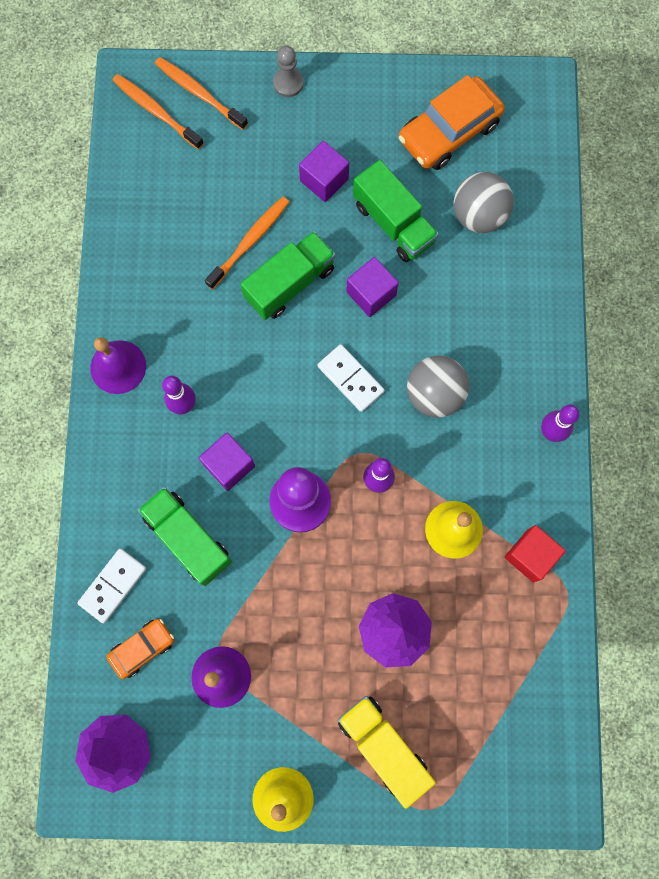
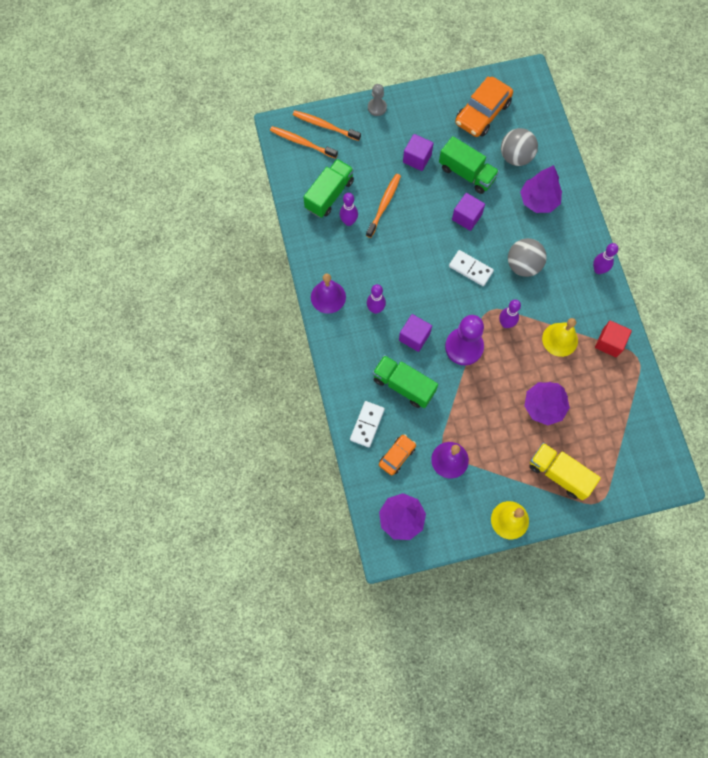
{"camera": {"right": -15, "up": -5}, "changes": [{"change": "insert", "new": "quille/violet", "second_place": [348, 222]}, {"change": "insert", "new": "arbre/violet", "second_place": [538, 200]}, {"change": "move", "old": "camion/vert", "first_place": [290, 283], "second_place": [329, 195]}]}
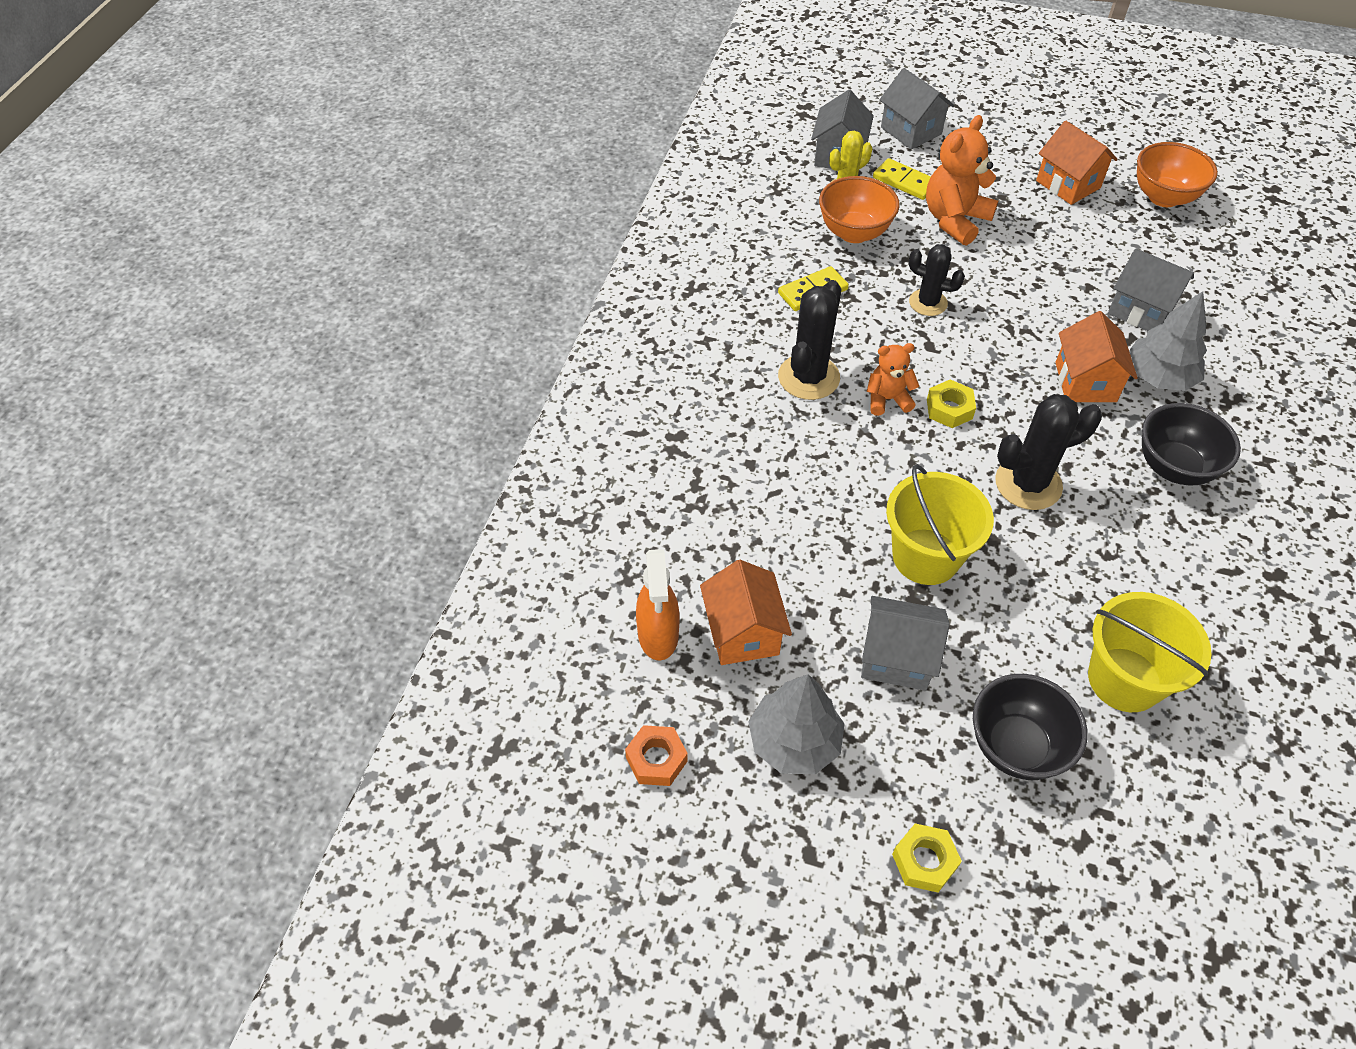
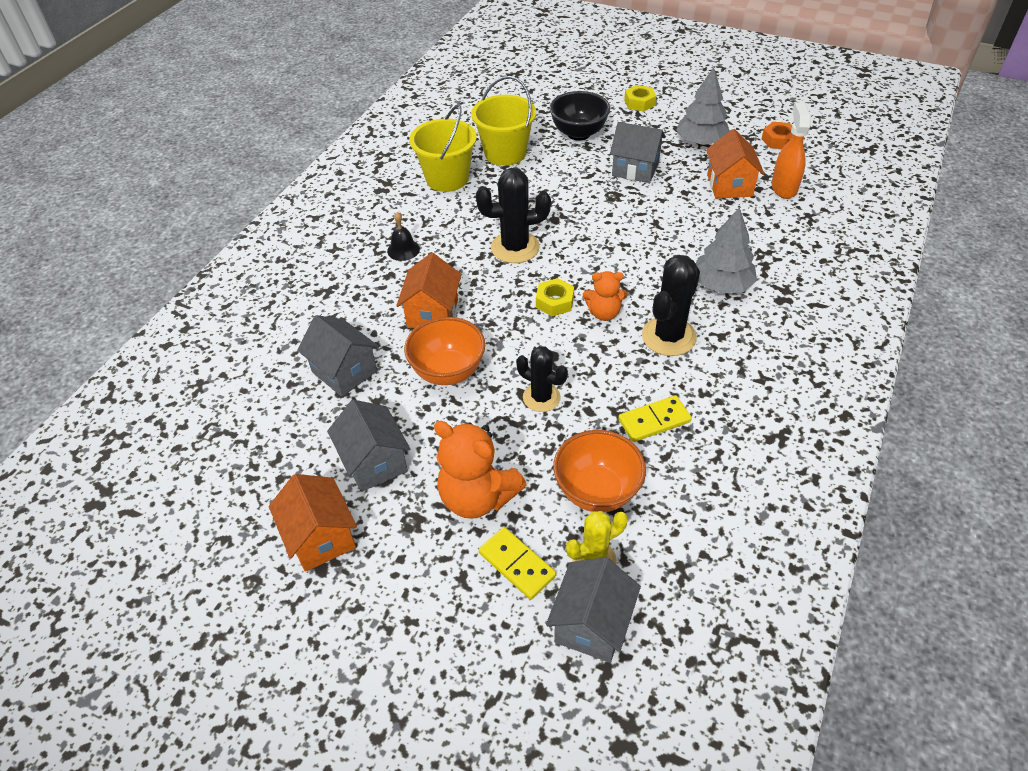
{"camera": {"right": -170, "up": -5}, "changes": [{"change": "move", "old": "maison/gris", "first_place": [911, 131], "second_place": [374, 462]}, {"change": "move", "old": "seau/jaune", "first_place": [925, 556], "second_place": [447, 178]}, {"change": "move", "old": "arbre/gris", "first_place": [1158, 377], "second_place": [721, 285]}, {"change": "move", "old": "bol/orange", "first_place": [1163, 197], "second_place": [448, 372]}, {"change": "replace", "old": "bol/noir", "new": "cloche/noir", "first_place": [1174, 467], "second_place": [403, 250]}, {"change": "rotate", "old": "ours en peluche/orange", "first_place": [954, 220], "second_place": [477, 497], "degrees": 75}]}
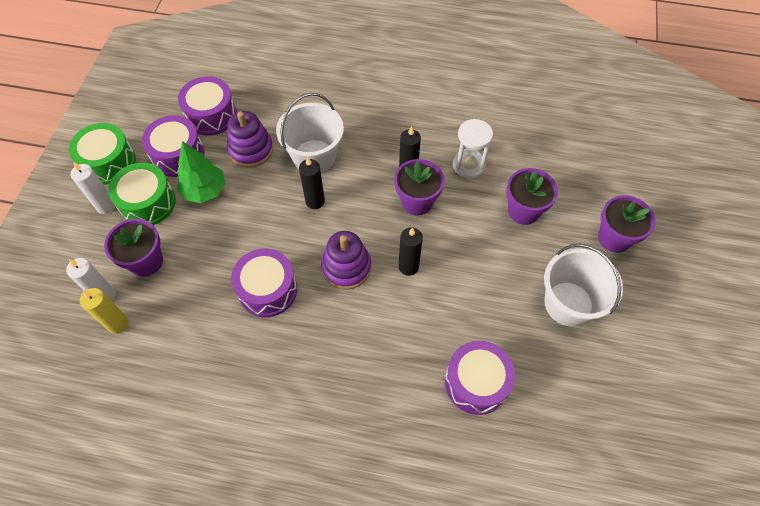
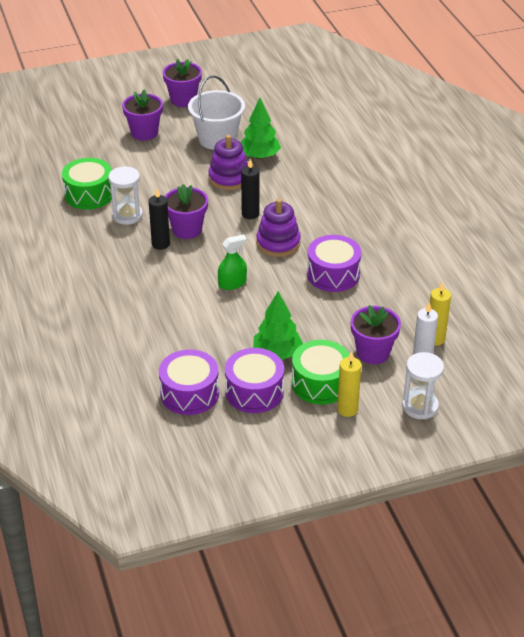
{"camera": {"right": -120, "up": -20}, "changes": [{"change": "delete", "old": "seau/blanc", "first_place": [314, 157]}, {"change": "delete", "old": "tambour/violet", "first_place": [476, 383]}, {"change": "insert", "new": "arbre/vert", "second_place": [259, 156]}, {"change": "insert", "new": "sablier/blanc", "second_place": [420, 406]}, {"change": "move", "old": "tambour/vert", "first_place": [109, 163], "second_place": [89, 194]}, {"change": "move", "old": "jouet à empiler/violet", "first_place": [251, 150], "second_place": [229, 178]}, {"change": "move", "old": "pot de fleurs/violet", "first_place": [523, 211], "second_place": [183, 100]}, {"change": "replace", "old": "bougie/noir", "new": "vaporisateur/vert", "first_place": [315, 201], "second_place": [232, 283]}, {"change": "recolor", "old": "bougie/blanc", "new": "bougie/jaune", "first_place": [106, 206], "second_place": [347, 409]}]}
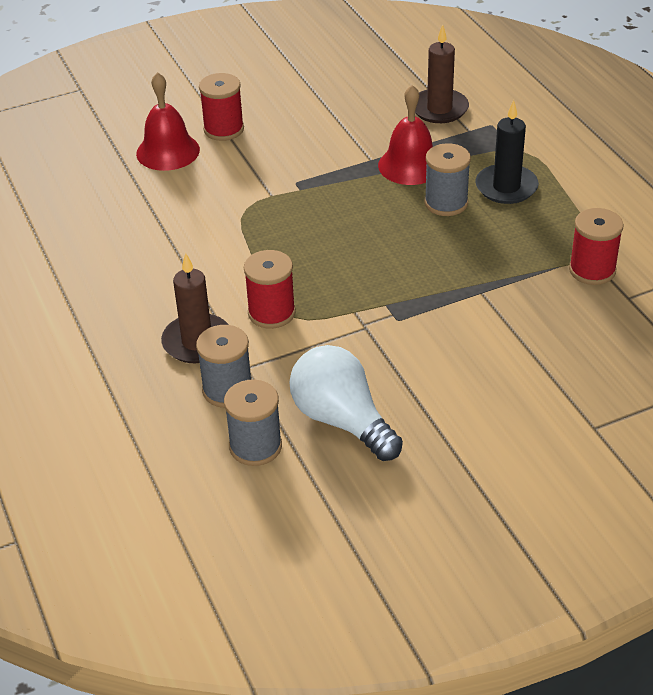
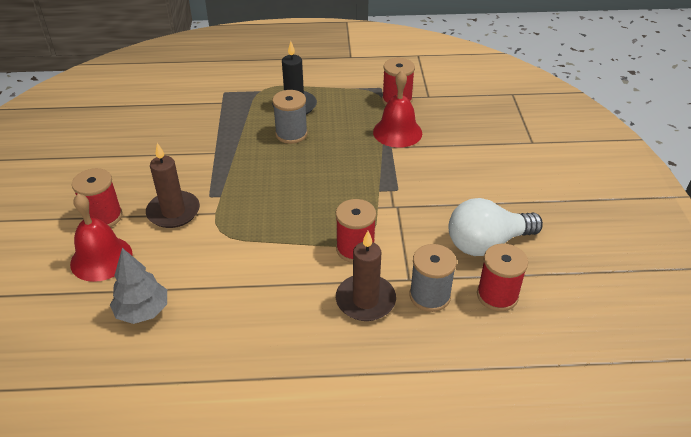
{"camera": {"right": -70, "up": 0}, "changes": [{"change": "insert", "new": "arbre/gris", "second_place": [143, 311]}, {"change": "move", "old": "cloche/rouge", "first_place": [410, 165], "second_place": [397, 132]}, {"change": "move", "old": "bougie/marron", "first_place": [439, 109], "second_place": [173, 212]}, {"change": "recolor", "old": "bobine/gris", "new": "bobine/rouge", "first_place": [255, 446], "second_place": [497, 295]}]}
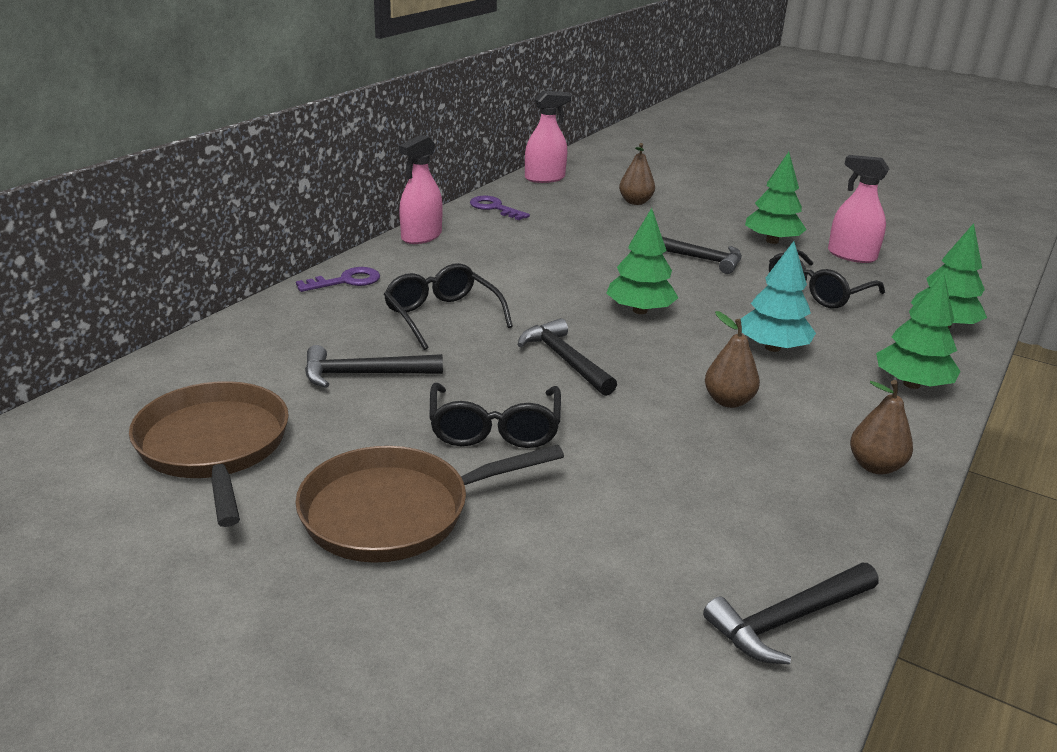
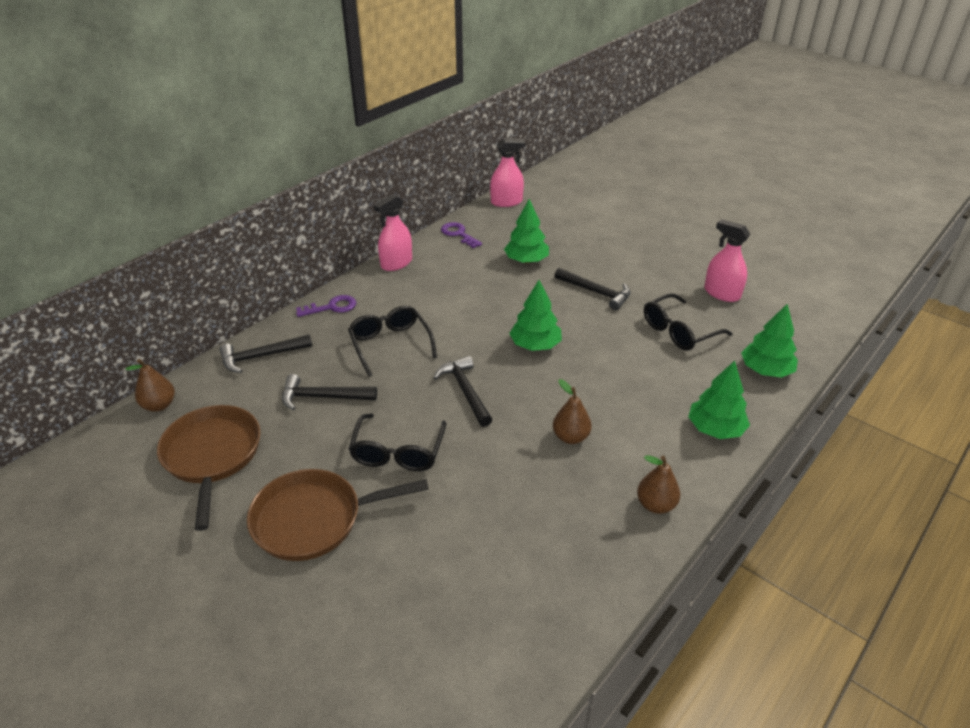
{"camera": {"right": 10, "up": 10}, "changes": [{"change": "delete", "old": "arbre/turquoise", "first_place": [772, 348]}, {"change": "move", "old": "poire/marron", "first_place": [635, 202], "second_place": [159, 405]}, {"change": "move", "old": "marteau/noir", "first_place": [788, 620], "second_place": [261, 356]}, {"change": "move", "old": "arbre/vert", "first_place": [772, 241], "second_place": [526, 260]}]}
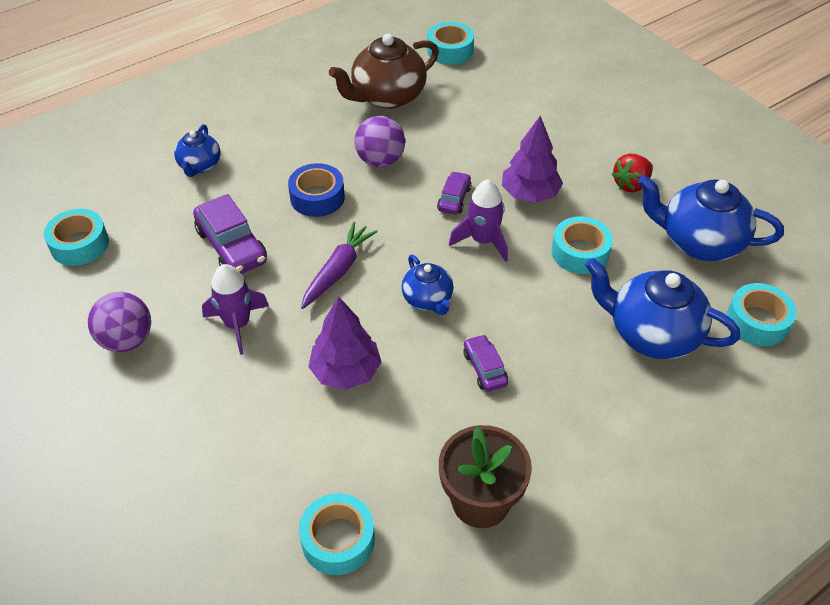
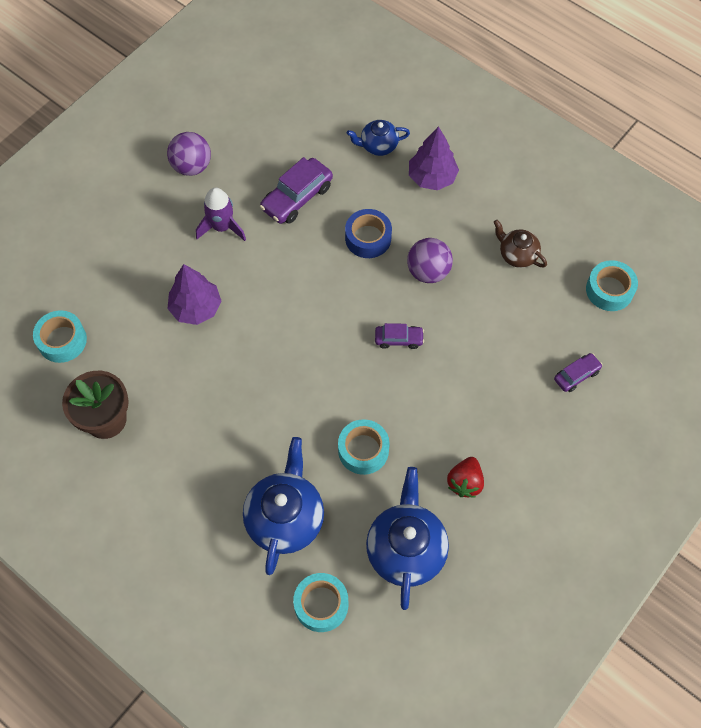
{"camera": {"right": 75, "up": 15}, "changes": [{"change": "delete", "old": "ruban adhésif/turquoise", "first_place": [80, 244]}, {"change": "delete", "old": "carotte/violet", "first_place": [338, 270]}, {"change": "delete", "old": "théière/bleu", "first_place": [428, 299]}, {"change": "delete", "old": "fusée/violet", "first_place": [483, 241]}, {"change": "move", "old": "voiture/violet", "first_place": [484, 368], "second_place": [576, 375]}, {"change": "move", "old": "arbre/violet", "first_place": [530, 194], "second_place": [432, 177]}, {"change": "rotate", "old": "fraise/rouge", "first_place": [631, 184], "second_place": [465, 482], "degrees": -105}, {"change": "resize", "old": "théière/marron", "first_place": [387, 97], "second_place": [517, 255], "factor": 0.56}]}
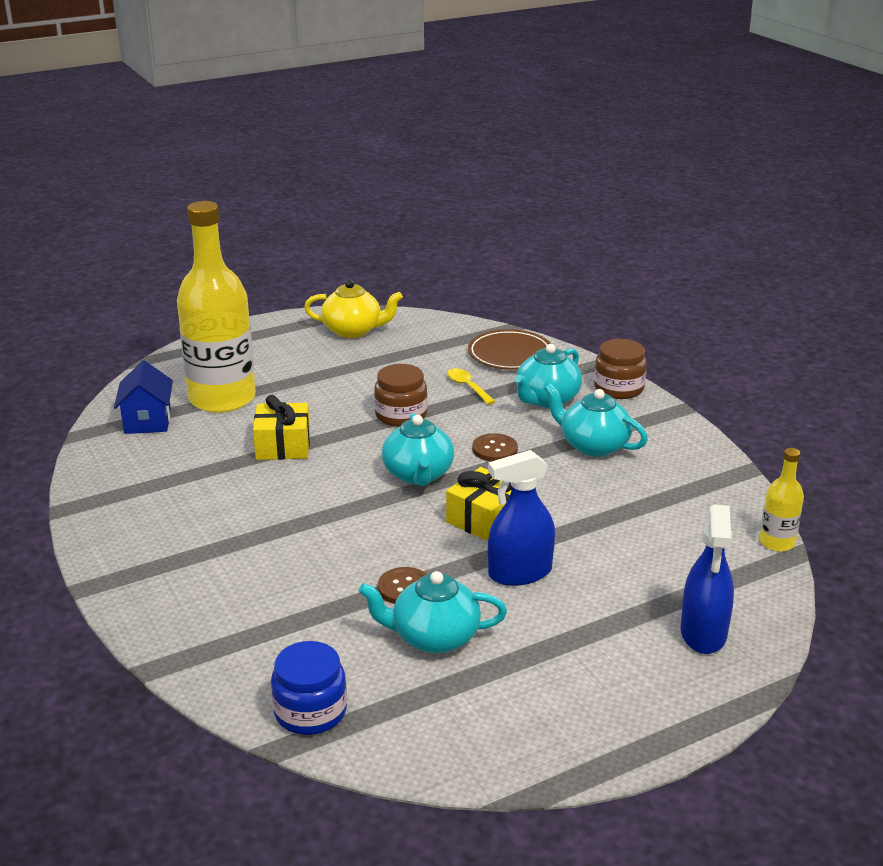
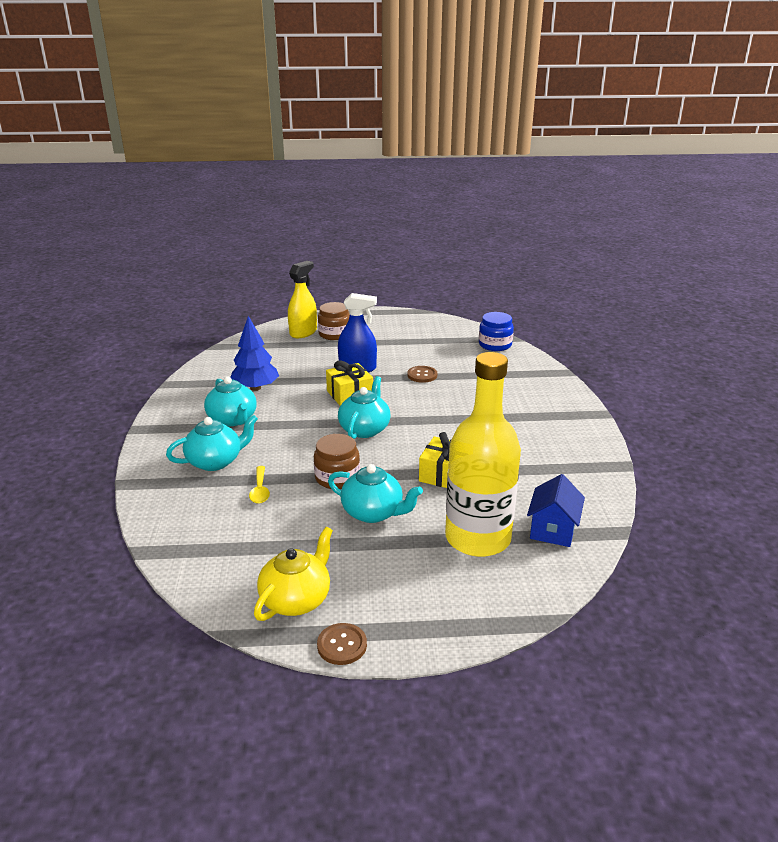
{"camera": {"right": -155, "up": 0}, "changes": [{"change": "delete", "old": "assiette/marron", "first_place": [510, 354]}, {"change": "delete", "old": "bouteille/jaune", "first_place": [777, 542]}, {"change": "insert", "new": "arbre/bleu", "second_place": [255, 388]}, {"change": "move", "old": "théière/turquoise", "first_place": [434, 637], "second_place": [373, 512]}, {"change": "move", "old": "bouton/marron", "first_place": [494, 449], "second_place": [342, 645]}, {"change": "move", "old": "bocal/marron", "first_place": [618, 388], "second_place": [334, 334]}, {"change": "recolor", "old": "vaporisateur/bleu", "new": "vaporisateur/jaune", "first_place": [703, 633], "second_place": [303, 332]}, {"change": "rotate", "old": "théière/jaune", "first_place": [353, 330], "second_place": [296, 599], "degrees": 90}]}
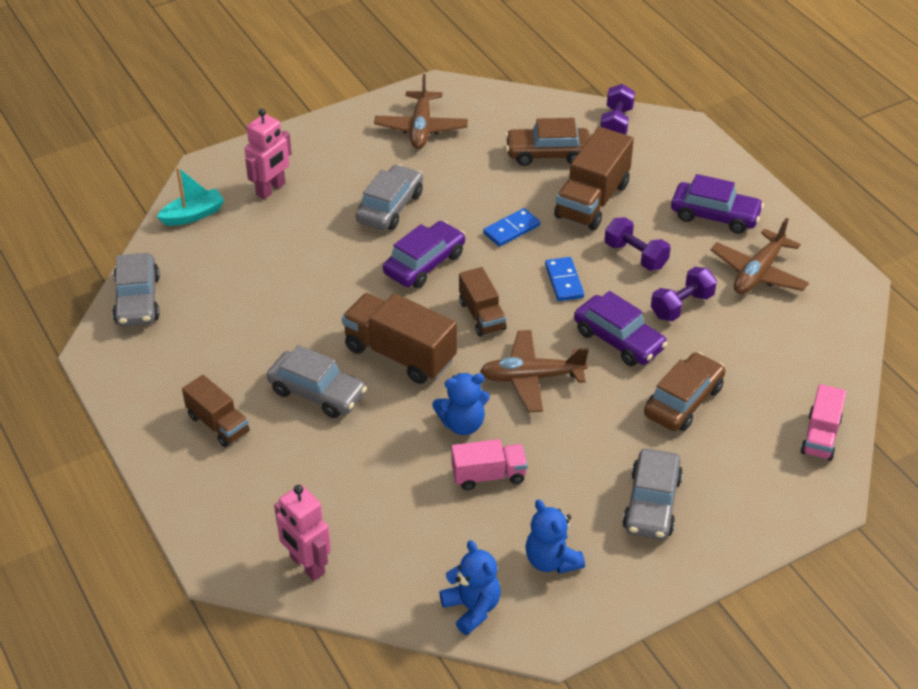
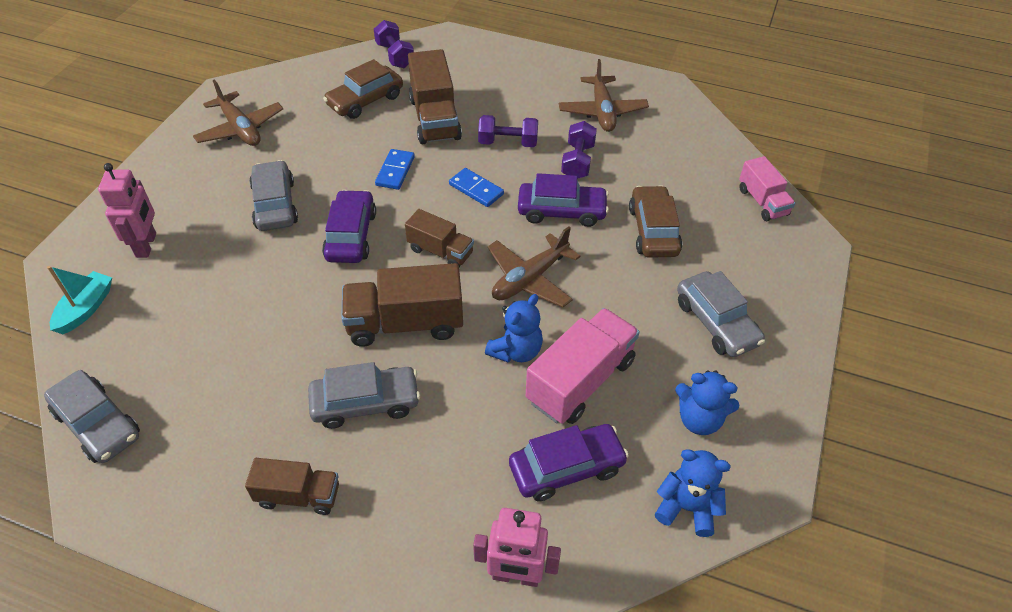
{"camera": {"right": -40, "up": 5}, "changes": [{"change": "move", "old": "voiture/violet", "first_place": [715, 215], "second_place": [566, 468]}, {"change": "resize", "old": "camion/rose", "first_place": [488, 475], "second_place": [580, 381], "factor": 1.64}]}
